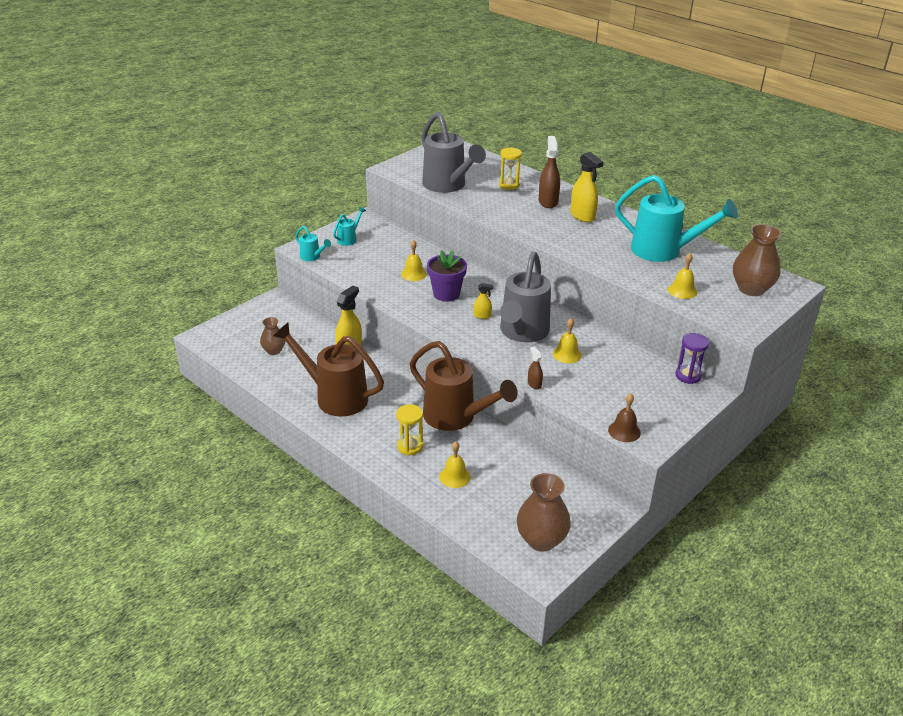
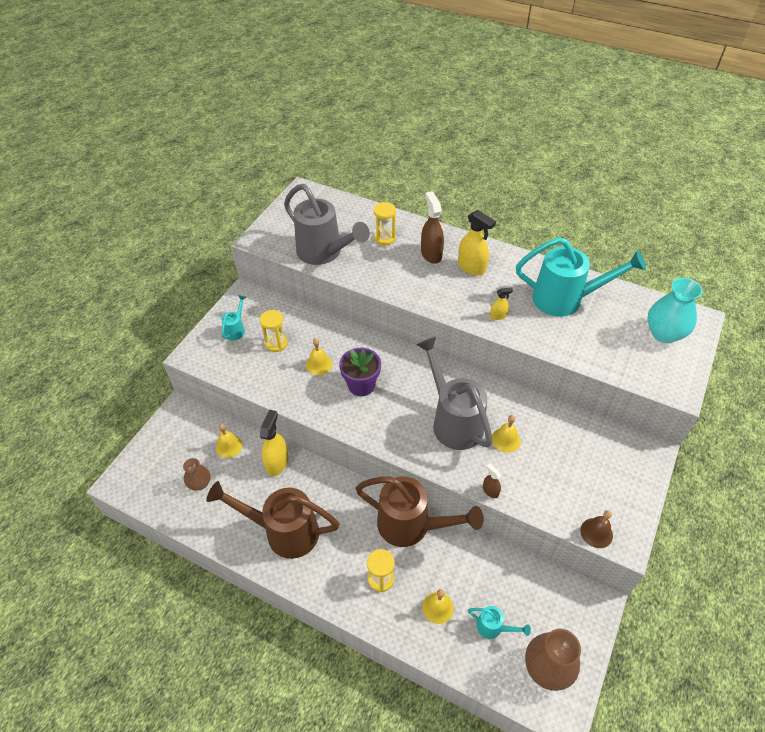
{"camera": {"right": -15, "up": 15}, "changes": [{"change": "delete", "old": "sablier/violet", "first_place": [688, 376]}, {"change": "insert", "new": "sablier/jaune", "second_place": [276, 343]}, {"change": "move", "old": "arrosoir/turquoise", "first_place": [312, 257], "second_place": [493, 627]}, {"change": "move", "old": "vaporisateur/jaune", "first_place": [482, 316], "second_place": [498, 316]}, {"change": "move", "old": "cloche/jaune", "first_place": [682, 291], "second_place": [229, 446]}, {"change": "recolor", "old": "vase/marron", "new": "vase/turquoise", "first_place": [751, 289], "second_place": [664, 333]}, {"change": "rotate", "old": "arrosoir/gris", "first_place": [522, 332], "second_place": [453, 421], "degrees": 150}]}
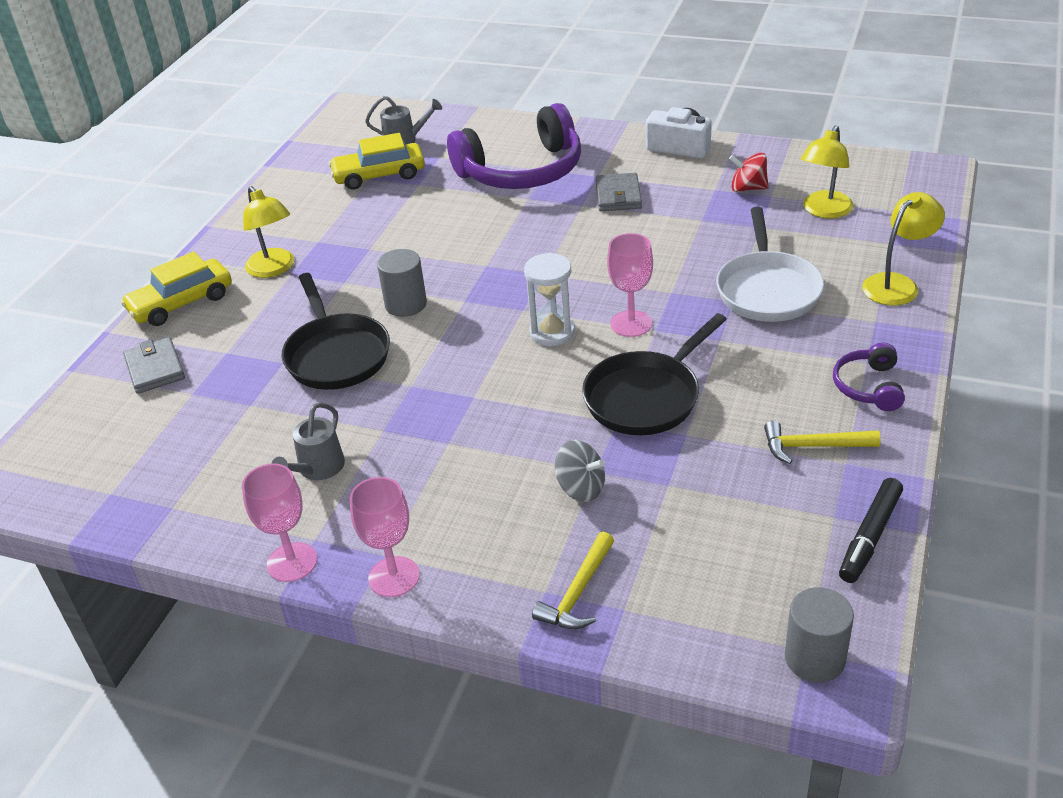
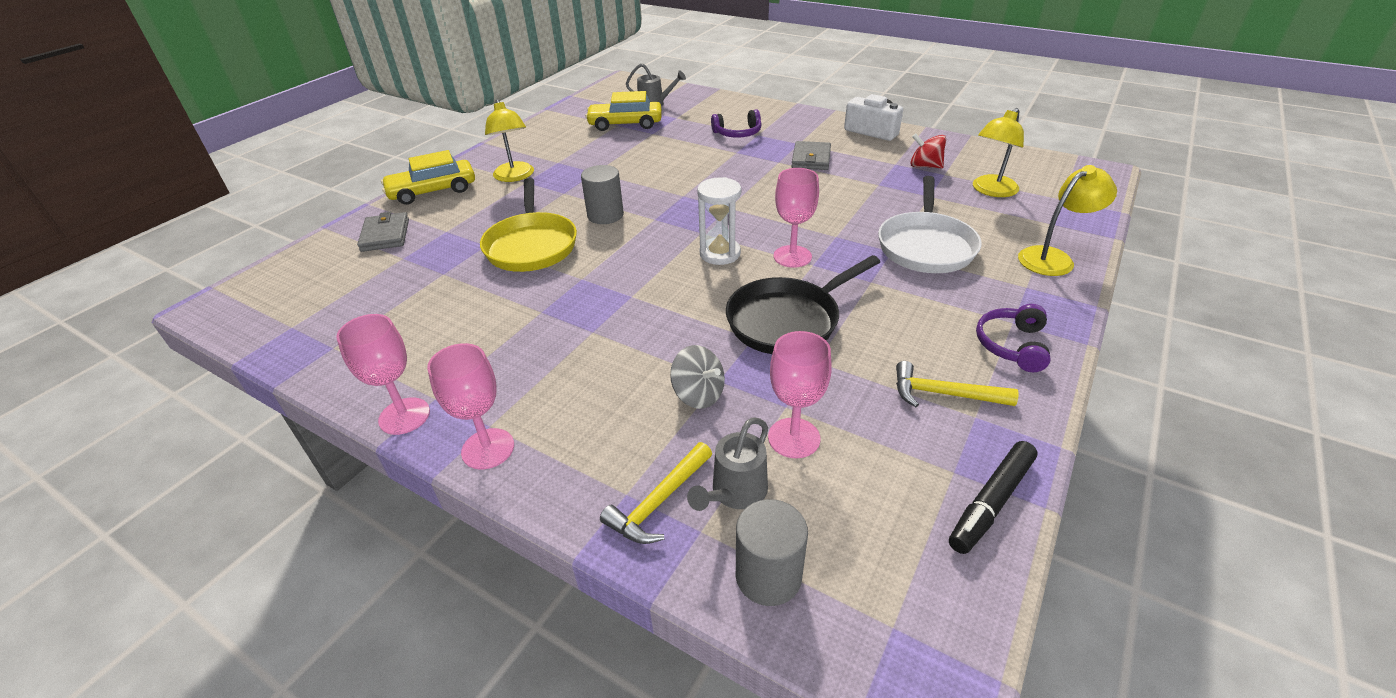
{"camera": {"right": 10, "up": 0}, "changes": [{"change": "insert", "new": "verre à pied/rose", "second_place": [794, 438]}, {"change": "move", "old": "arrosoir/gris", "first_place": [317, 469], "second_place": [734, 493]}, {"change": "move", "old": "cylindre/gris", "first_place": [814, 658], "second_place": [768, 576]}, {"change": "recolor", "old": "poêle/noir", "new": "poêle/jaune", "first_place": [336, 354], "second_place": [531, 245]}, {"change": "resize", "old": "casque audio/violet", "first_place": [522, 171], "second_place": [738, 133], "factor": 0.47}]}
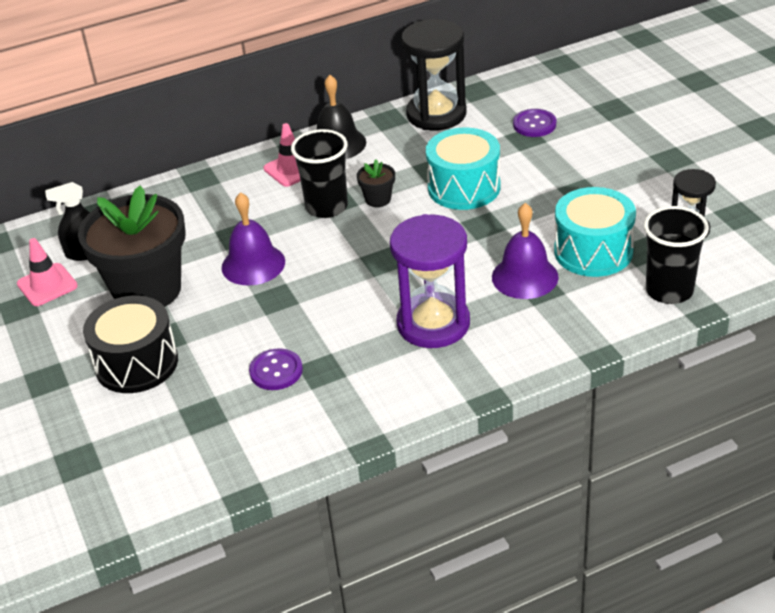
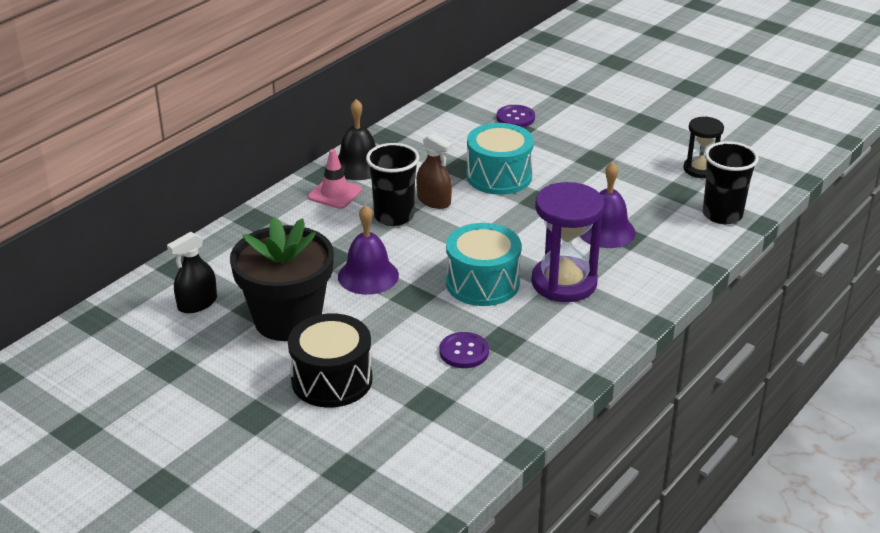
{"camera": {"right": -30, "up": -5}, "changes": [{"change": "delete", "old": "cône de chantier/rose", "first_place": [47, 285]}, {"change": "delete", "old": "sablier/noir", "first_place": [436, 114]}, {"change": "move", "old": "tambour/turquoise", "first_place": [593, 251], "second_place": [482, 283]}, {"change": "replace", "old": "pot de fleurs/noir", "new": "vaporisateur/marron", "first_place": [378, 199], "second_place": [434, 201]}]}
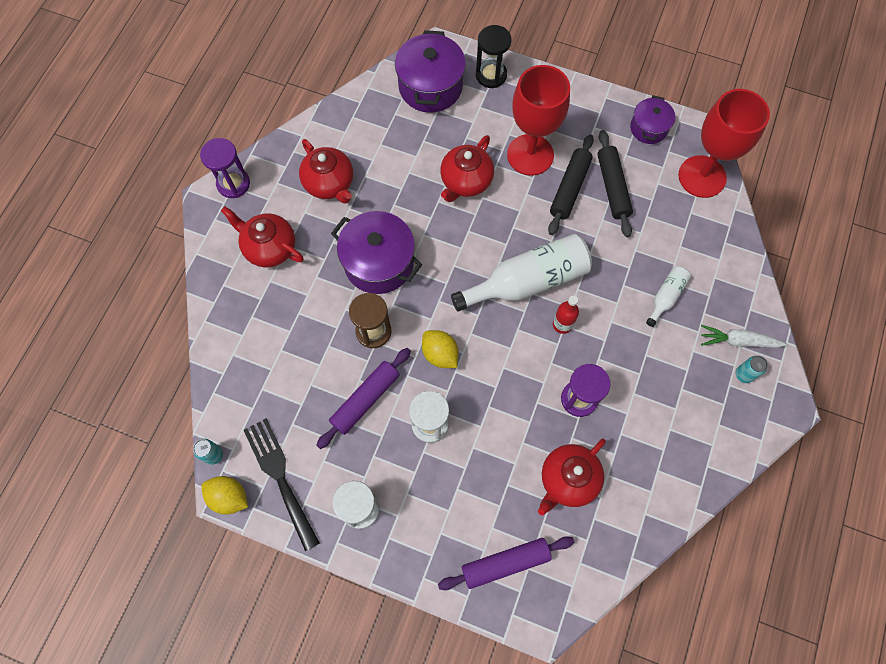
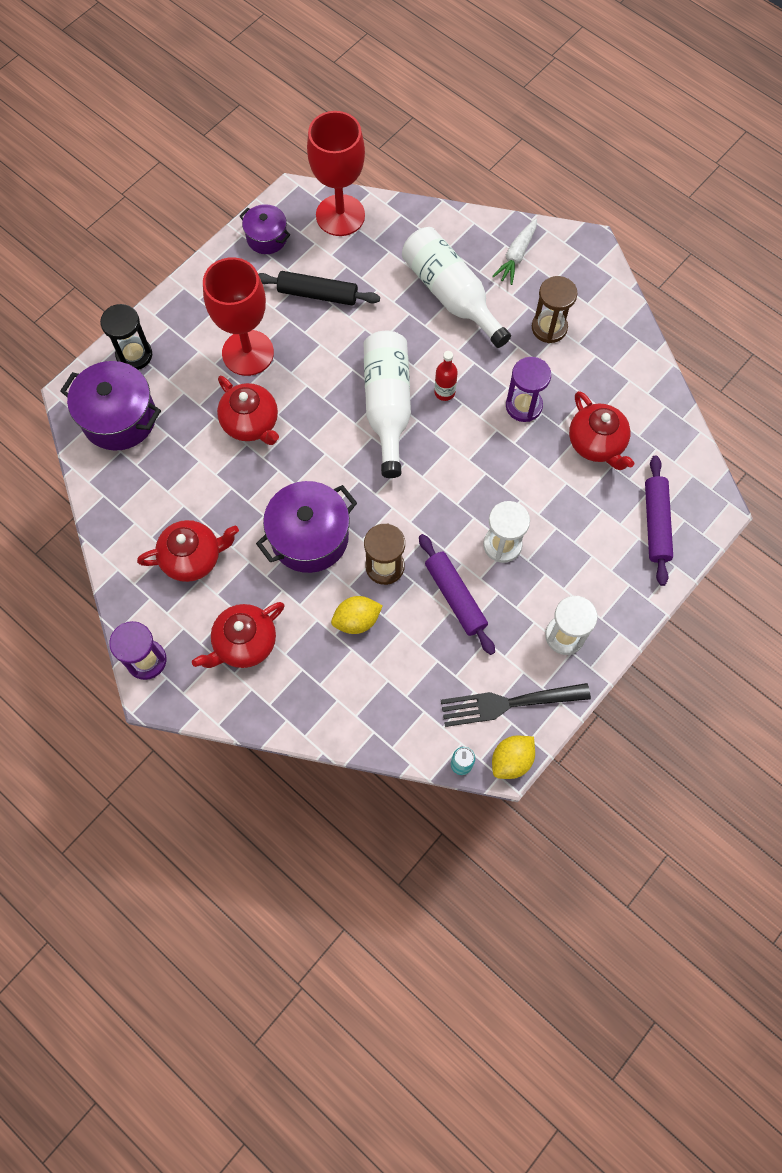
{"camera": {"right": -70, "up": 0}, "changes": [{"change": "delete", "old": "rouleau à pâtisserie/noir", "first_place": [569, 188]}, {"change": "delete", "old": "canette/turquoise", "first_place": [743, 374]}, {"change": "insert", "new": "sablier/marron", "second_place": [549, 328]}, {"change": "move", "old": "citron/jaune", "first_place": [440, 354], "second_place": [357, 620]}, {"change": "resize", "old": "bouteille/blanc", "first_place": [666, 297], "second_place": [451, 295], "factor": 2.08}]}
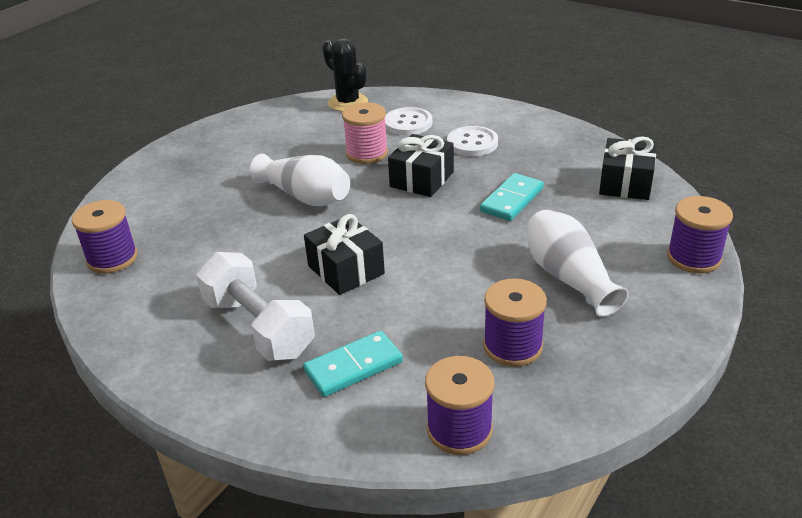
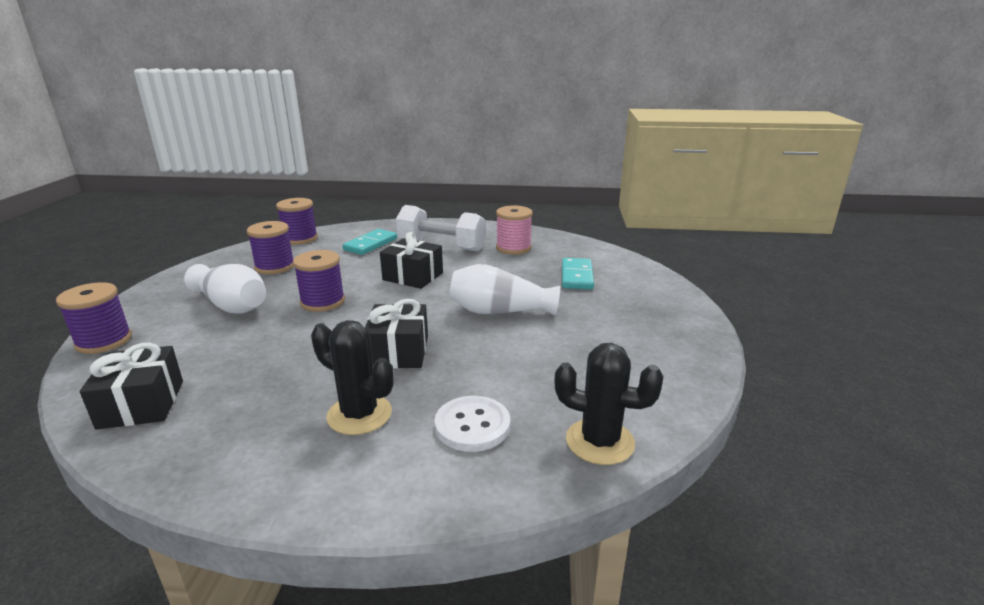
{"camera": {"right": 150, "up": -10}, "changes": [{"change": "move", "old": "bobine/violet", "first_place": [112, 258], "second_place": [322, 302]}, {"change": "move", "old": "bobine/rose", "first_place": [367, 153], "second_place": [513, 248]}, {"change": "move", "old": "domino/turquoise", "first_place": [512, 200], "second_place": [576, 276]}, {"change": "replace", "old": "bouton/blanc", "new": "cactus/noir", "first_place": [472, 143], "second_place": [359, 415]}]}
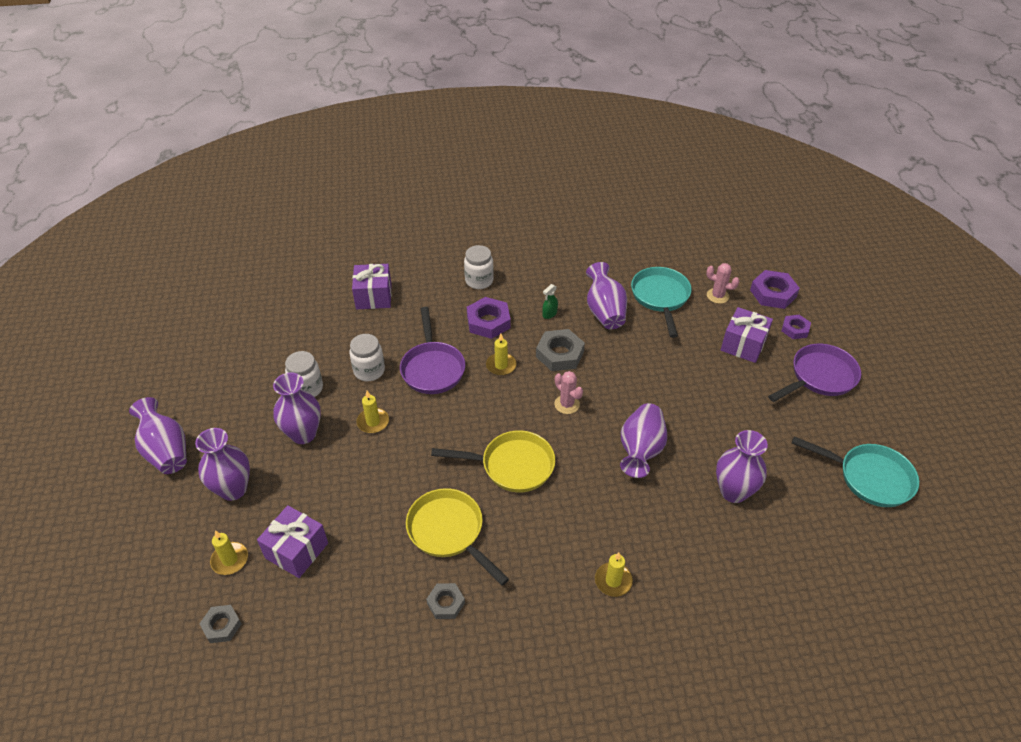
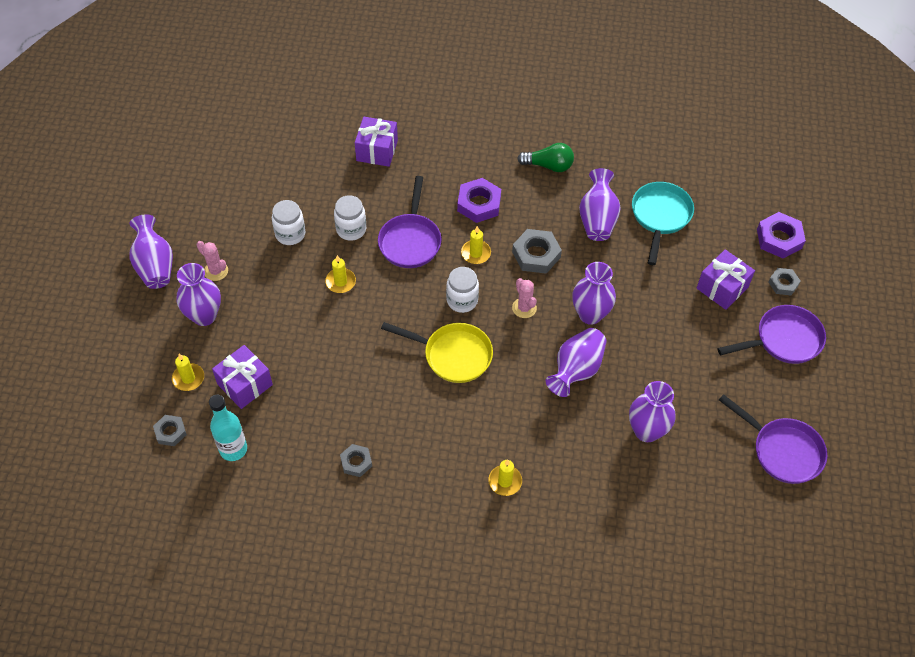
{"camera": {"right": 15, "up": 10}, "changes": [{"change": "delete", "old": "poêle/jaune", "first_place": [449, 532]}, {"change": "delete", "old": "vaporisateur/vert", "first_place": [549, 314]}, {"change": "insert", "new": "bouteille/turquoise", "second_place": [233, 449]}, {"change": "insert", "new": "ampoule/vert", "second_place": [548, 165]}, {"change": "move", "old": "vase/violet", "first_place": [303, 434], "second_place": [590, 314]}, {"change": "move", "old": "bocal/blanc", "first_place": [479, 281], "second_place": [462, 300]}, {"change": "move", "old": "cactus/rose", "first_place": [717, 296], "second_place": [216, 271]}, {"change": "recolor", "old": "écrou/violet", "new": "écrou/gris", "first_place": [795, 329], "second_place": [783, 283]}, {"change": "recolor", "old": "poêle/turquoise", "new": "poêle/violet", "first_place": [869, 477], "second_place": [782, 451]}]}
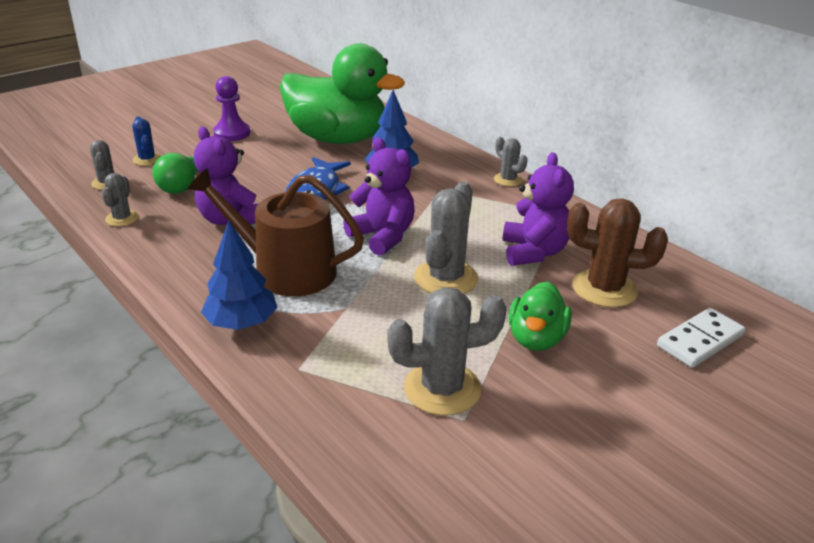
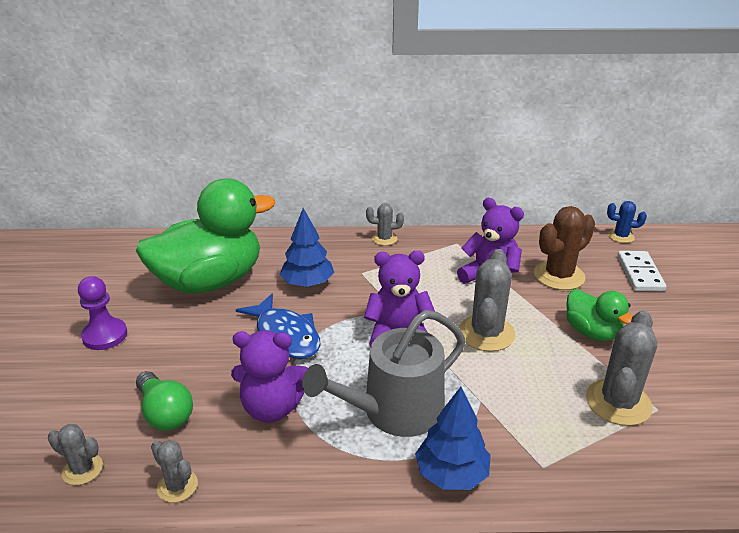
{"camera": {"right": -50, "up": 0}, "changes": [{"change": "move", "old": "cactus/bleu", "first_place": [147, 159], "second_place": [621, 236]}, {"change": "recolor", "old": "arrosoir/marron", "new": "arrosoir/gris", "first_place": [285, 270], "second_place": [394, 411]}, {"change": "rotate", "old": "cactus/gris", "first_place": [445, 278], "second_place": [486, 333], "degrees": 45}]}
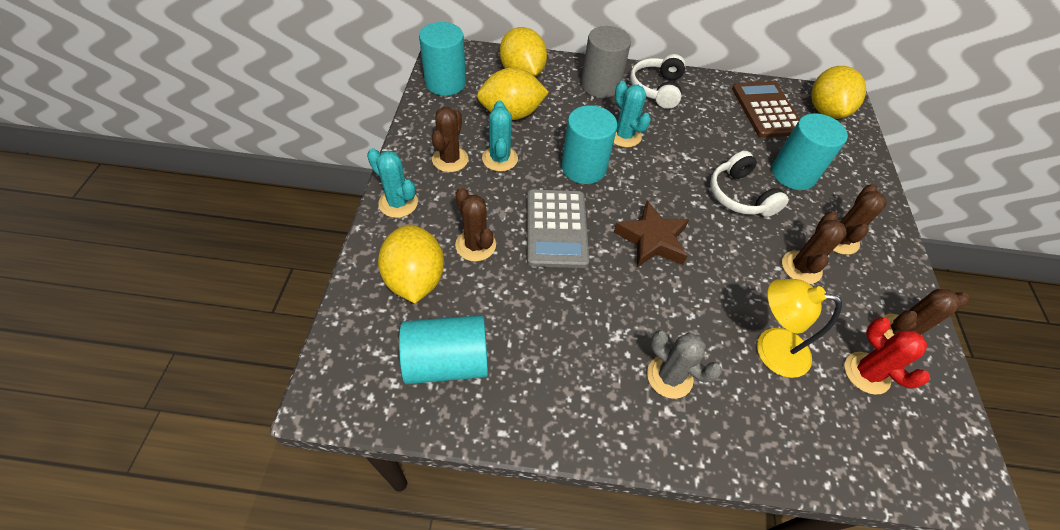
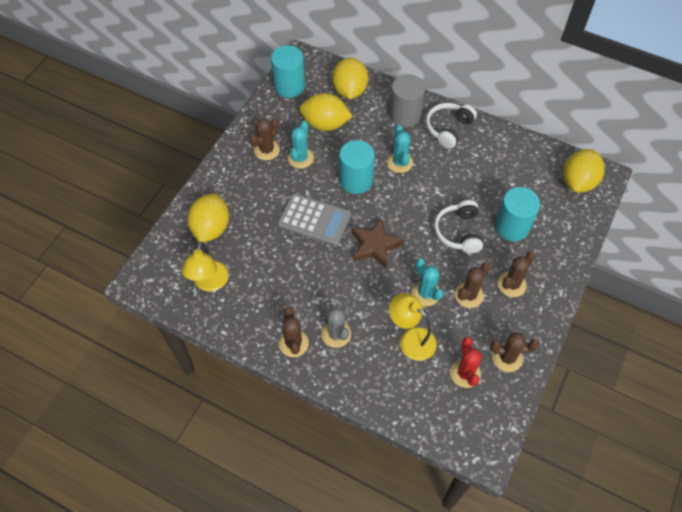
{"camera": {"right": 25, "up": 5}, "changes": [{"change": "delete", "old": "calculatrice/marron", "first_place": [766, 110]}, {"change": "move", "old": "cactus/turquoise", "first_place": [398, 203], "second_place": [426, 293]}, {"change": "move", "old": "cactus/marron", "first_place": [475, 245], "second_place": [293, 343]}, {"change": "replace", "old": "cylindre/turquoise", "new": "lampe/jaune", "first_place": [447, 361], "second_place": [209, 283]}, {"change": "rotate", "old": "calculatrice/gris", "first_place": [556, 228], "second_place": [314, 220], "degrees": -90}]}
